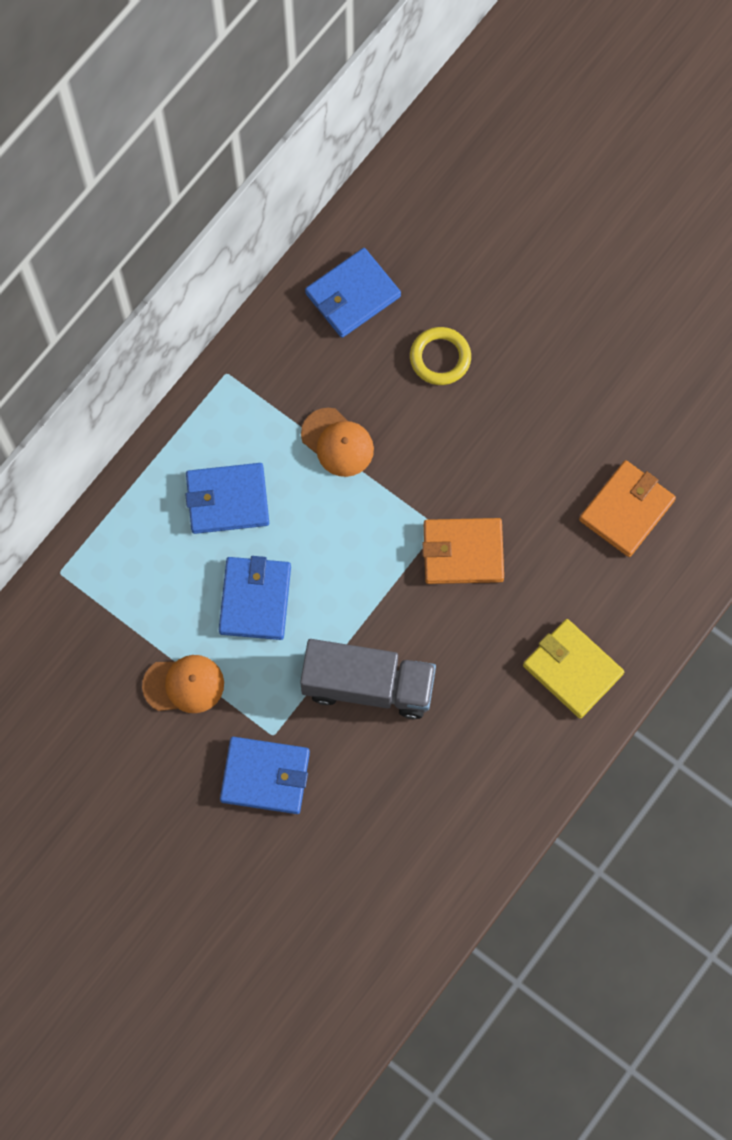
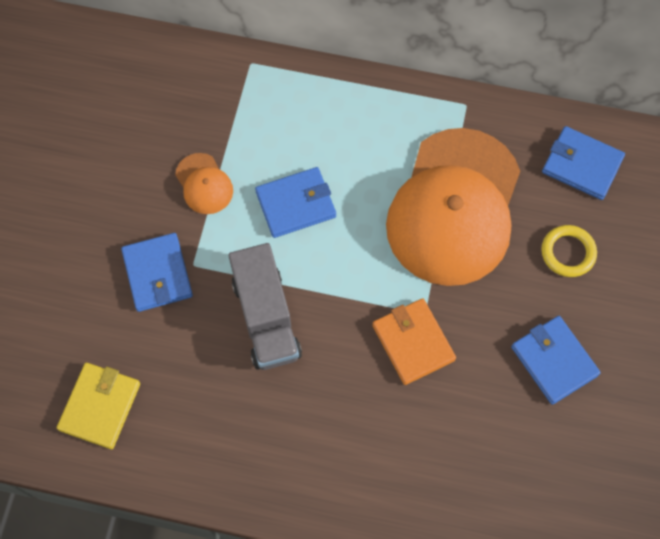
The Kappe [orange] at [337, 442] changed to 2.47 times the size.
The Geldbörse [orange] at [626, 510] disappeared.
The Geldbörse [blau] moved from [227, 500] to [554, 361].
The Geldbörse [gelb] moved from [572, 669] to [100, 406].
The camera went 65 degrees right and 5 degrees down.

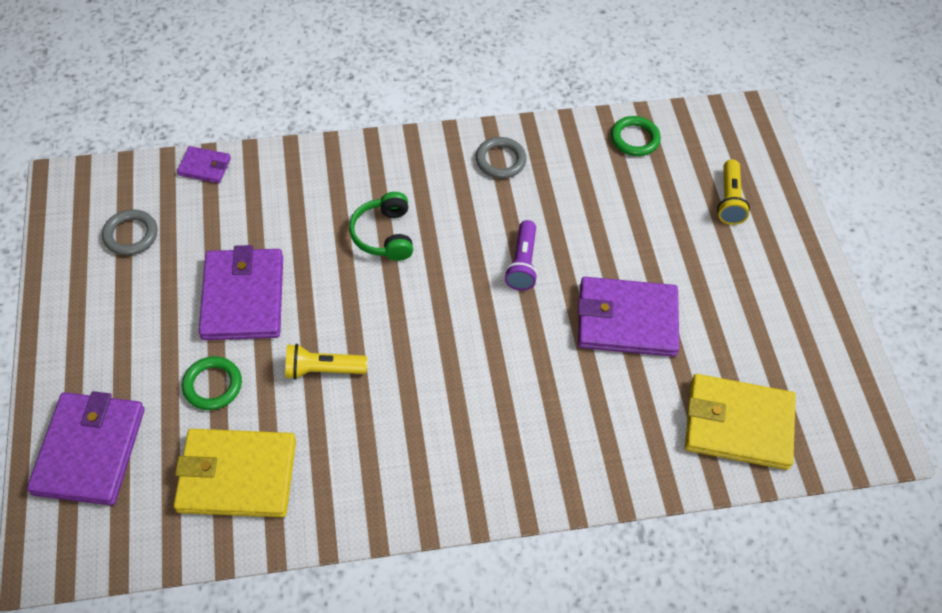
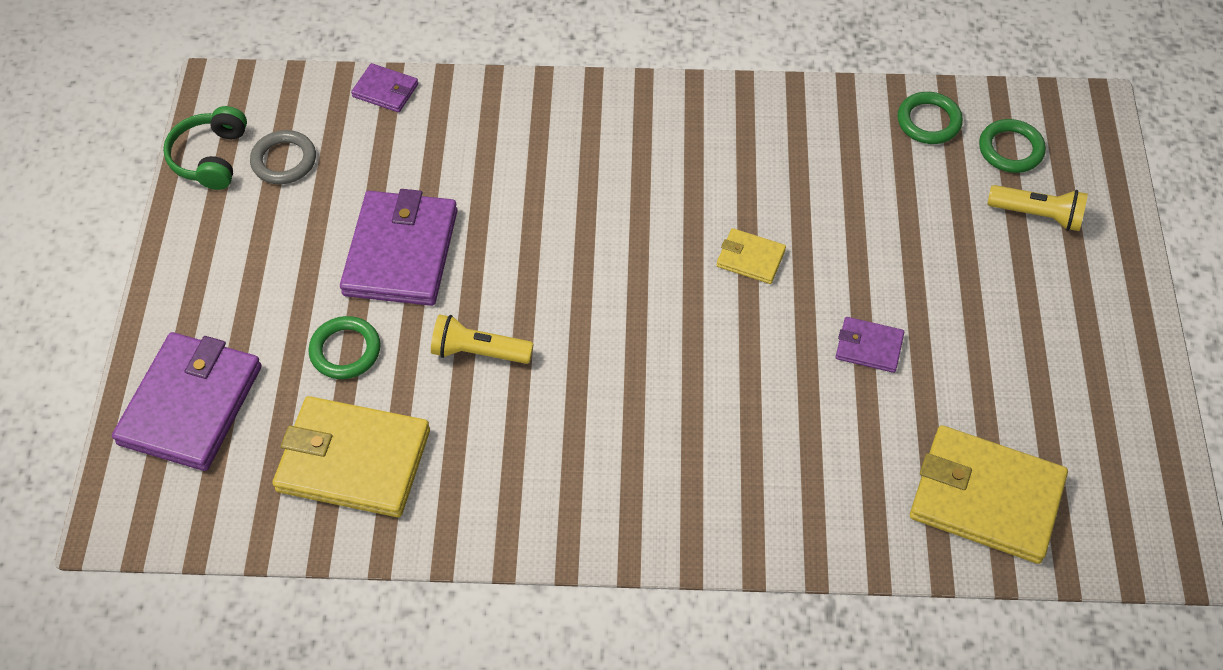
The Ring [grau] at [500, 160] disappeared.
The Taschenlampe [gelb] at [729, 200] turned 90 degrees counterclockwise.
The Kopfhörer [grün] moved from [384, 235] to [211, 157].
The Taschenlampe [lila] at [522, 263] was replaced by the Geldbörse [gelb] at [750, 258].
The Geldbörse [lila] at [626, 320] changed to 0.48 times the size.
The Ring [grün] at [1010, 149] appeared.
The camera went 15 degrees right and 0 degrees up.

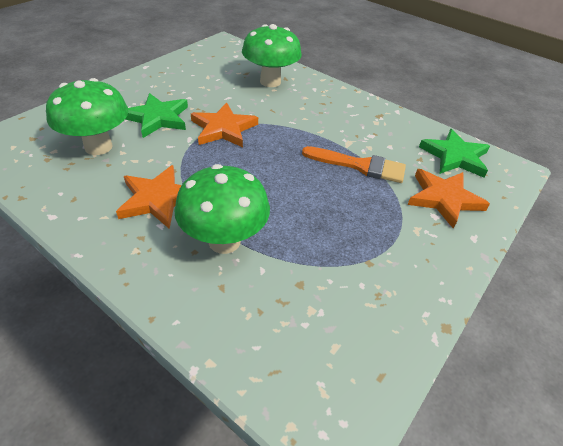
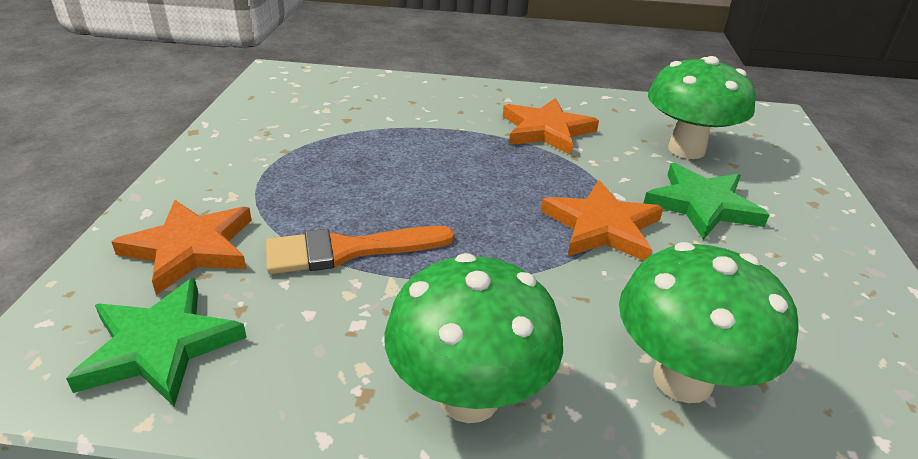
The Pilz [grün] moved from [224, 241] to [469, 397].
The camera went 150 degrees right and 10 degrees down.

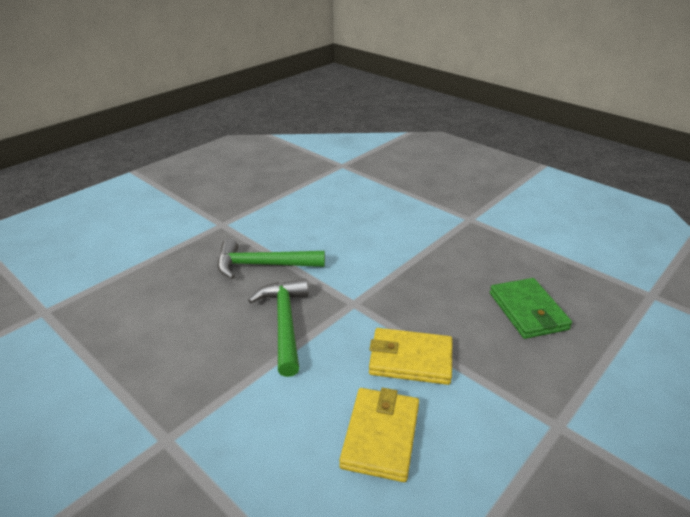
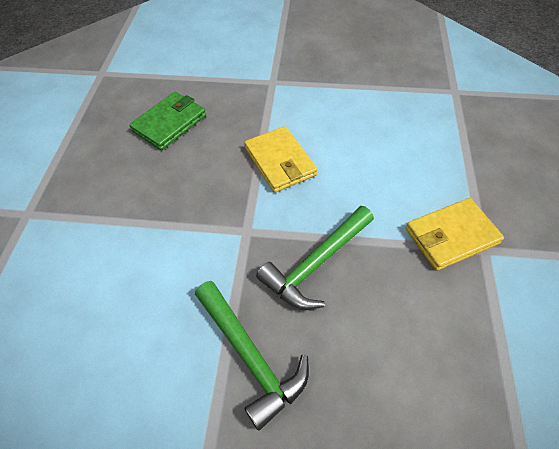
The Geldbörse [gelb] moved from [380, 436] to [451, 236].
The camera went 125 degrees left and 20 degrees up.

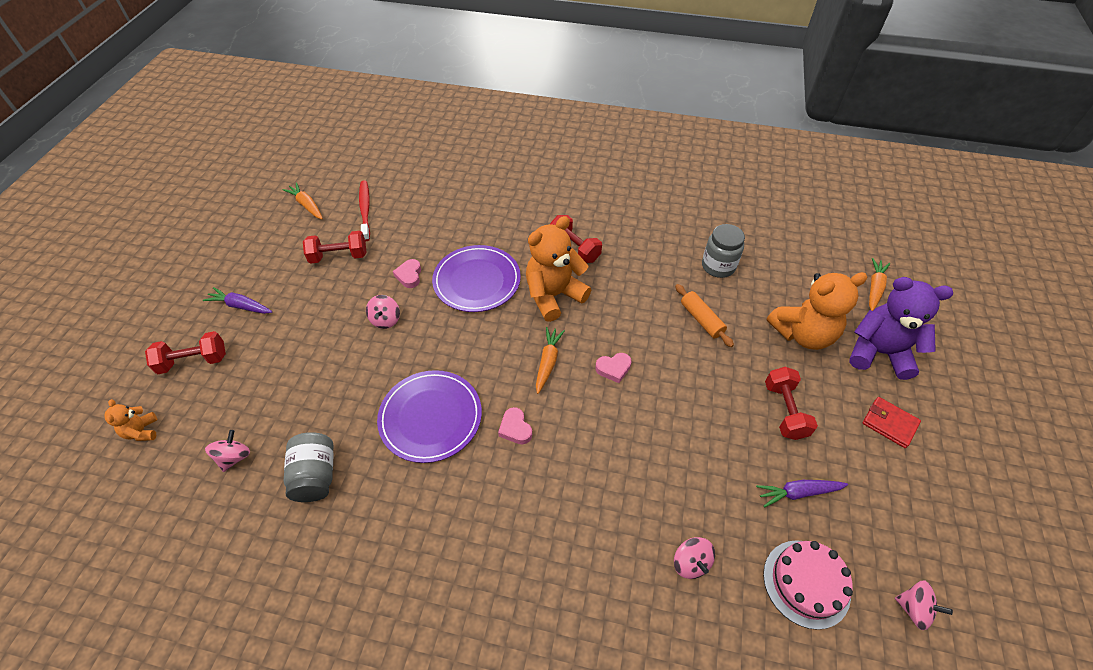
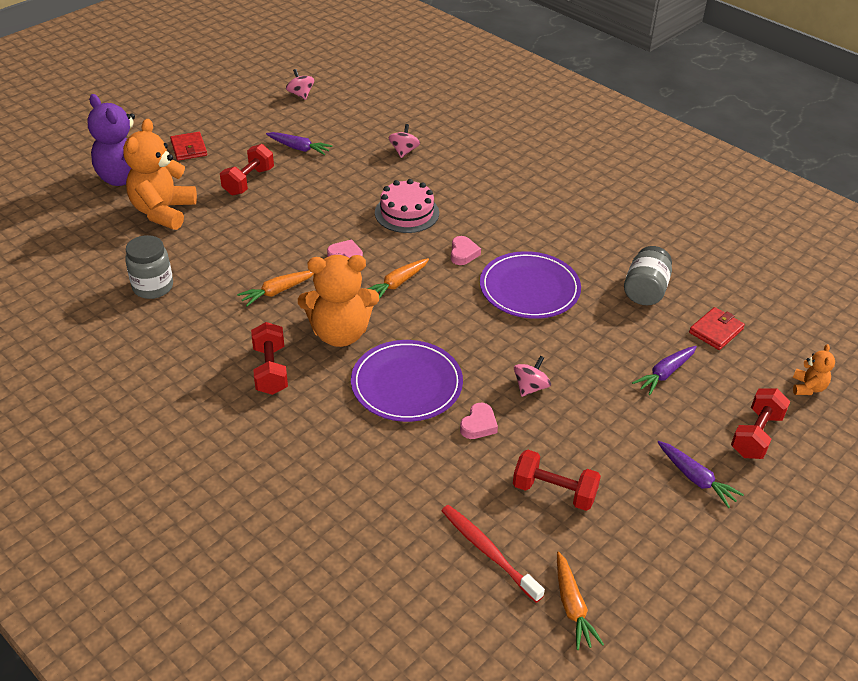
The Zahnbürste [rot] at [365, 210] turned 120 degrees clockwise.
The Karotte [orange] moved from [874, 288] to [277, 292].
The Teddybär [orange] at [803, 334] turned 90 degrees counterclockwise.
The Nudelholz [orange] at [701, 319] disappeared.
The Hantel [rot] at [193, 361] turned 75 degrees counterclockwise.
The Kreisel [rosa] at [234, 457] was replaced by the Geldbörse [rot] at [716, 331].
The Kuchen [rosa] moved from [806, 583] to [407, 213].
The Karotte [lila] at [665, 374] appeared.
The camera went 150 degrees left and 10 degrees down.

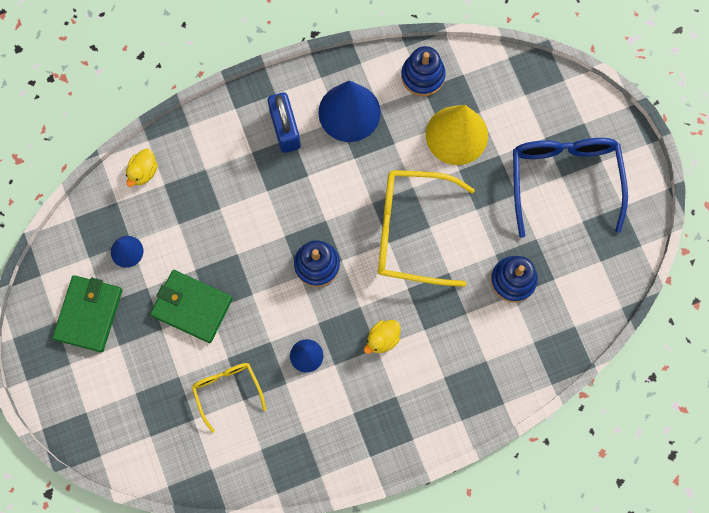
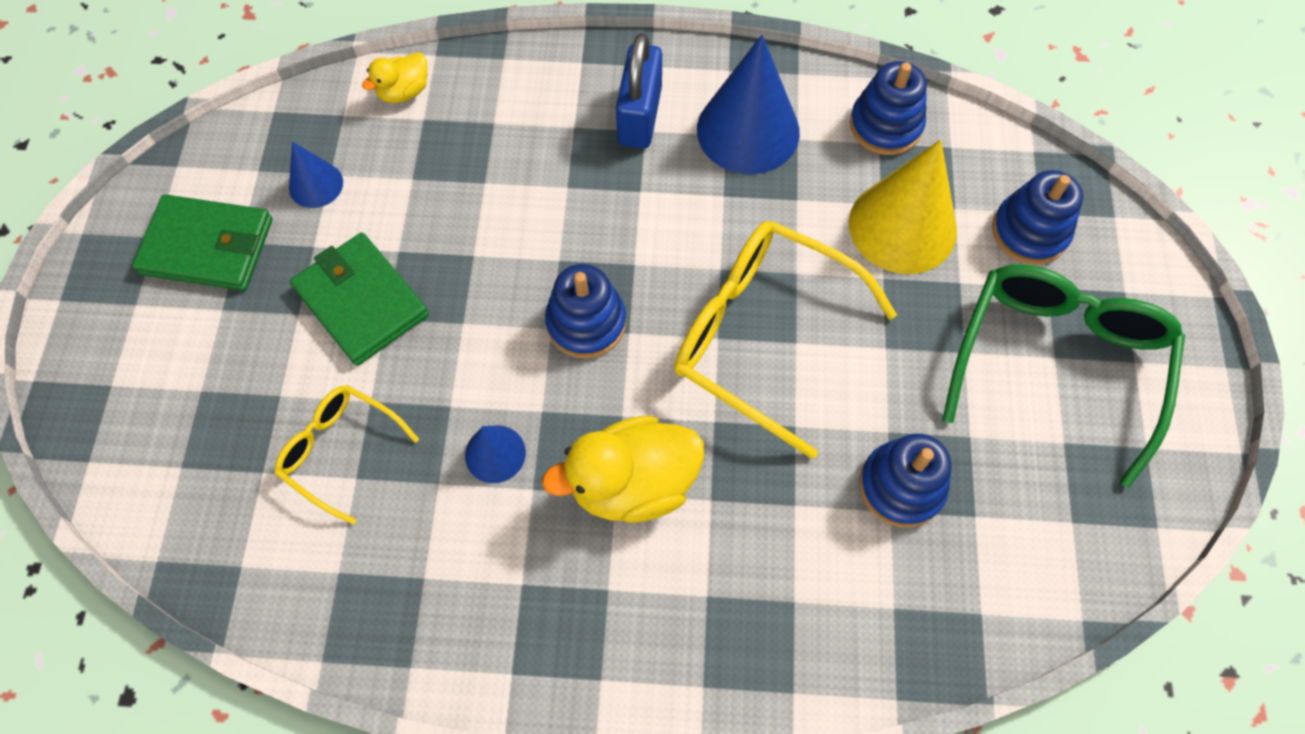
The Brille [blau] at [564, 179] became the Brille [grün] at [1057, 362].
The Geldbörse [grün] at [89, 314] turned 60 degrees clockwise.
The Ente [gelb] at [382, 339] changed to 1.87 times the size.
The Brille [gelb] at [227, 390] turned 60 degrees counterclockwise.
The Stapelspielzeug [blau] at [1029, 232] appeared.
The camera went 25 degrees right and 10 degrees down.

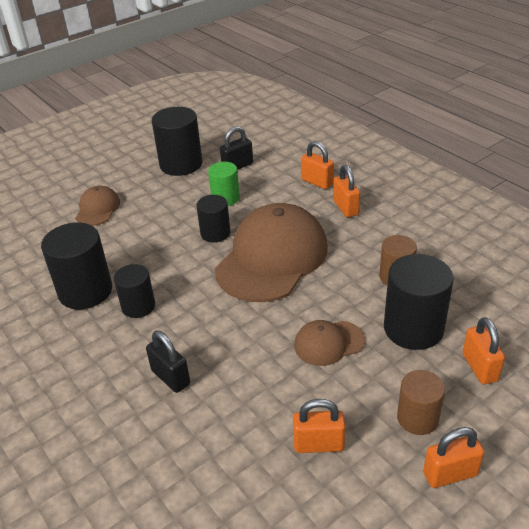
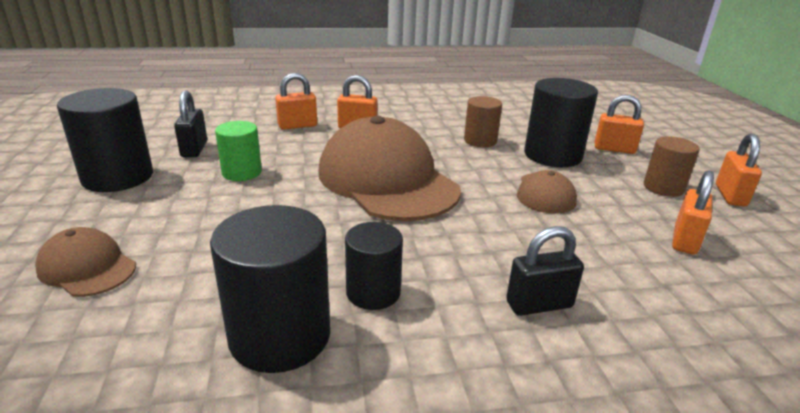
The Vollzylinder [schwarz] at [215, 233] disappeared.
The camera went 65 degrees left and 10 degrees down.

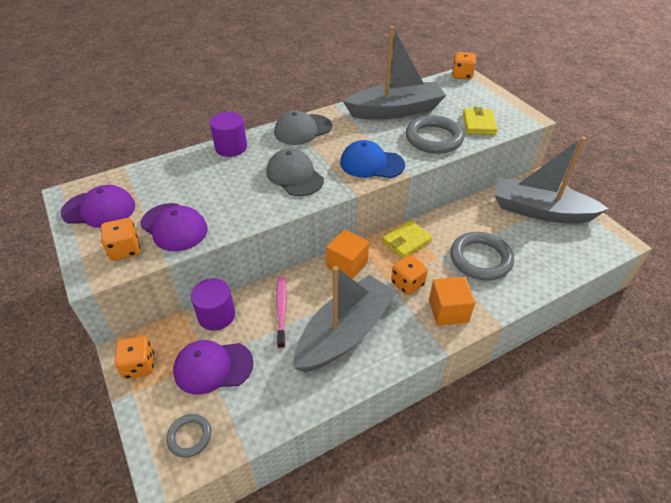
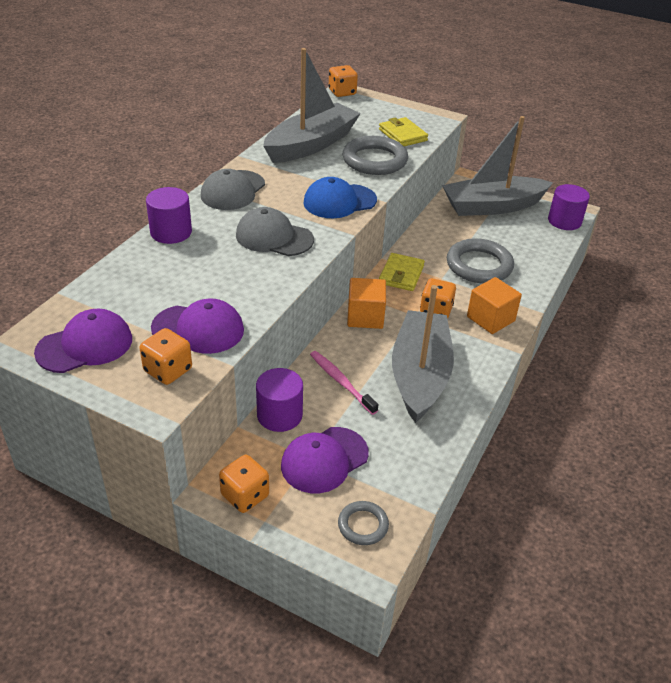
The Vollzylinder [lila] at [564, 221] appeared.
The camera went 35 degrees left and 5 degrees down.

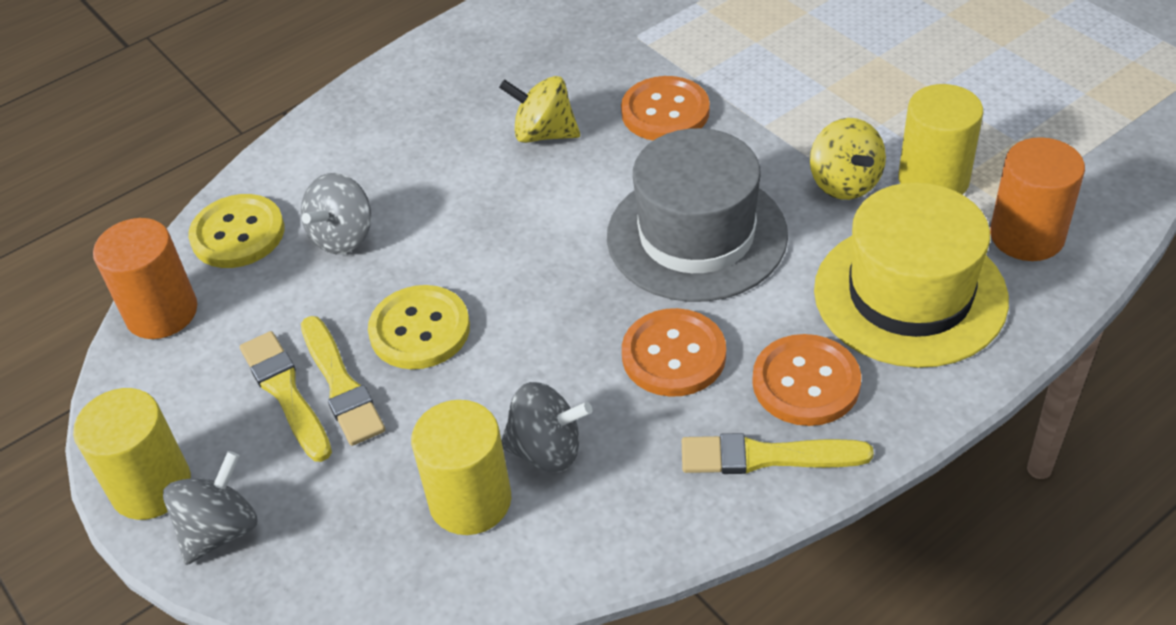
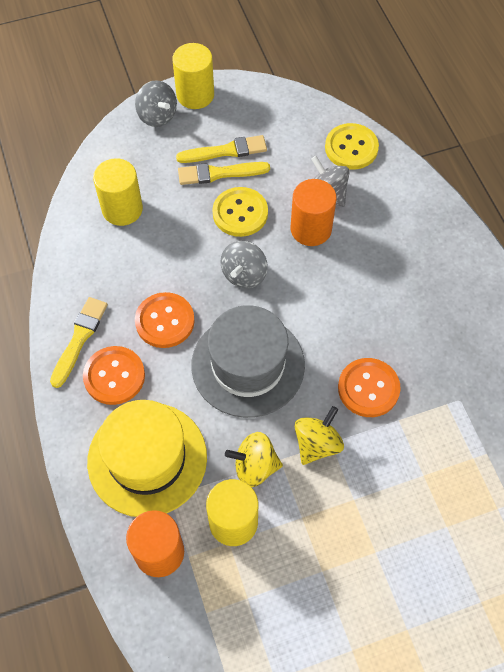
The Kreisel [gelb] moved from [544, 134] to [317, 444].
The Vollzylinder [orange] moved from [162, 312] to [311, 229].
The Kreisel [grau] moved from [547, 450] to [244, 274].
The camera went 105 degrees right and 15 degrees up.

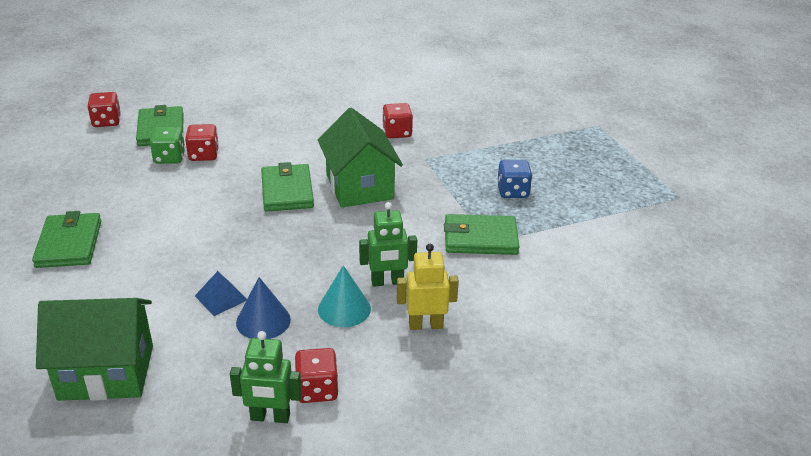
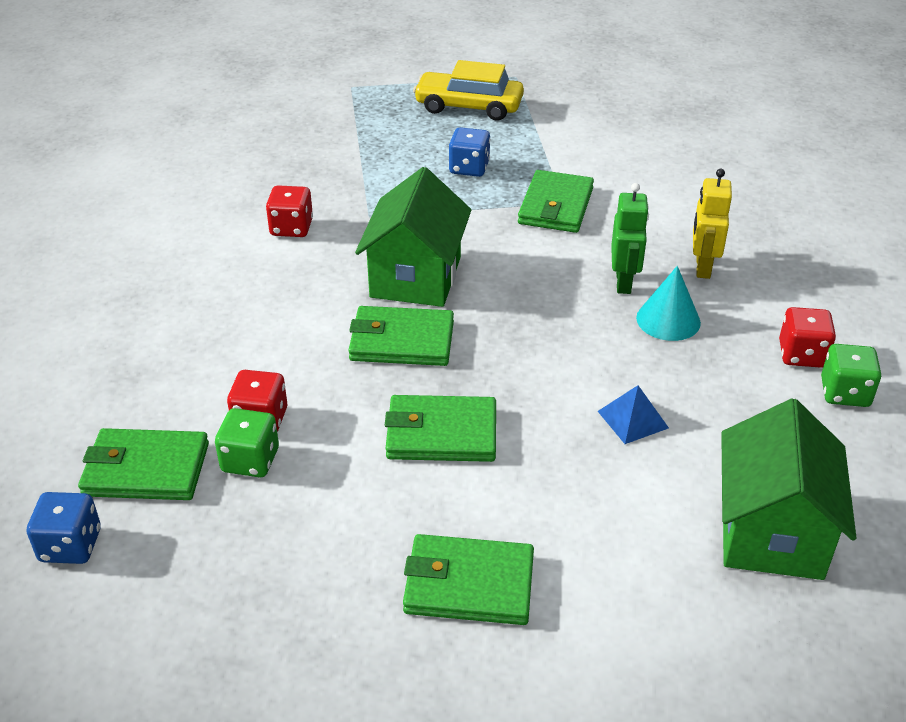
The Spielwürfel [rot] at [106, 121] became the Spielwürfel [blau] at [70, 545].
The Haus [grün] at [359, 187] turned 75 degrees counterclockwise.
The Kegel [blau] at [263, 321] disappeared.
The Roboter [grün] at [270, 417] was replaced by the Spielwürfel [grün] at [845, 393].
The Auto [gelb] at [469, 106] appeared.
The Geldbörse [grün] at [441, 433] appeared.
The camera went 75 degrees left and 5 degrees up.

